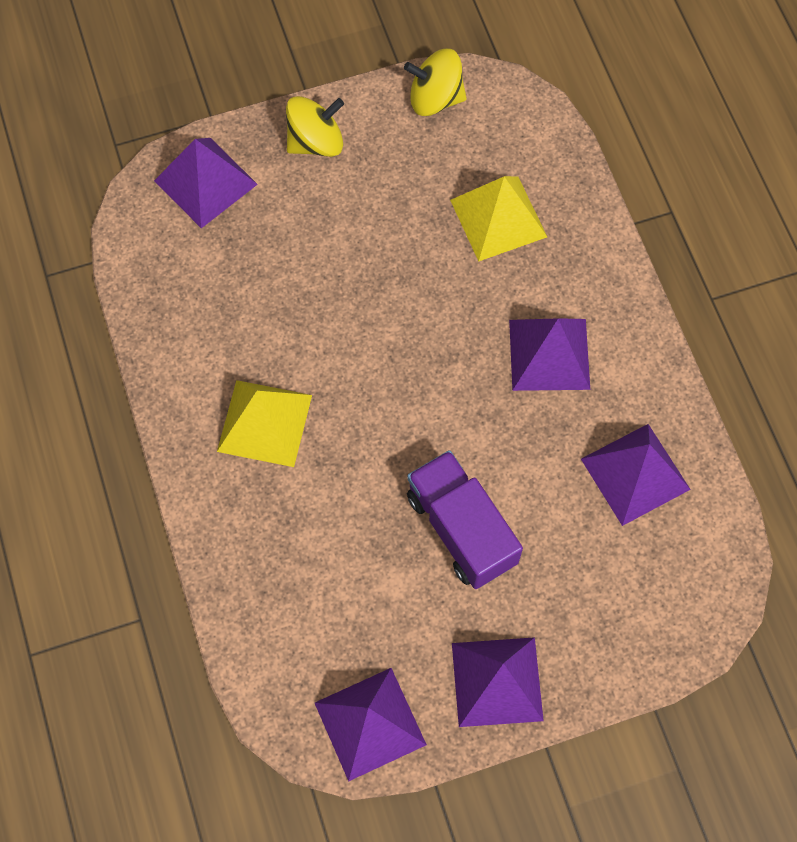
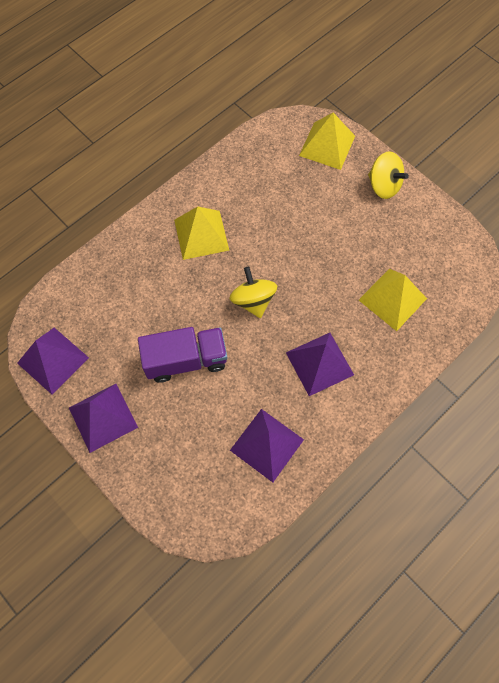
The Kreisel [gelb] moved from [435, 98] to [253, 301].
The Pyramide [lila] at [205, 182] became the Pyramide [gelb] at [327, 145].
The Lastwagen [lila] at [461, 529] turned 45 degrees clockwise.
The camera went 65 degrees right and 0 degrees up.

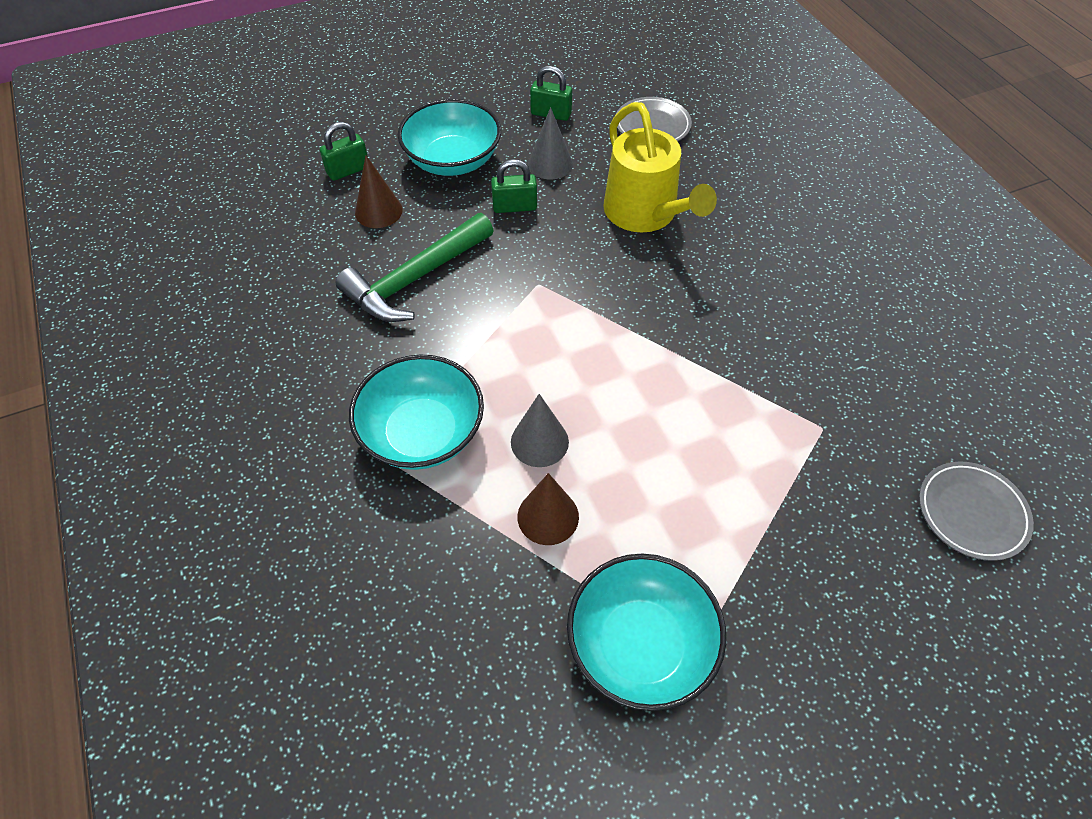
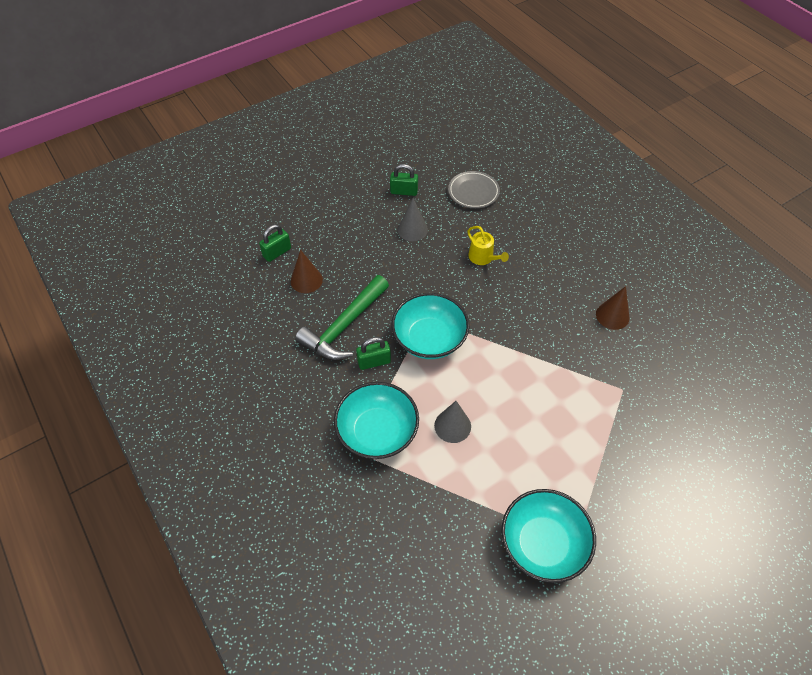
The Schüssel [türkis] moved from [453, 160] to [429, 339].
The Gießkanne [gelb] at [645, 213] changed to 0.51 times the size.
The Vorhängeschloss [grün] moved from [514, 207] to [374, 362].
The Teller [grau] at [971, 513] disappeared.
The Kegel [braun] moved from [548, 516] to [612, 316].
The camera went 10 degrees left and 0 degrees up.

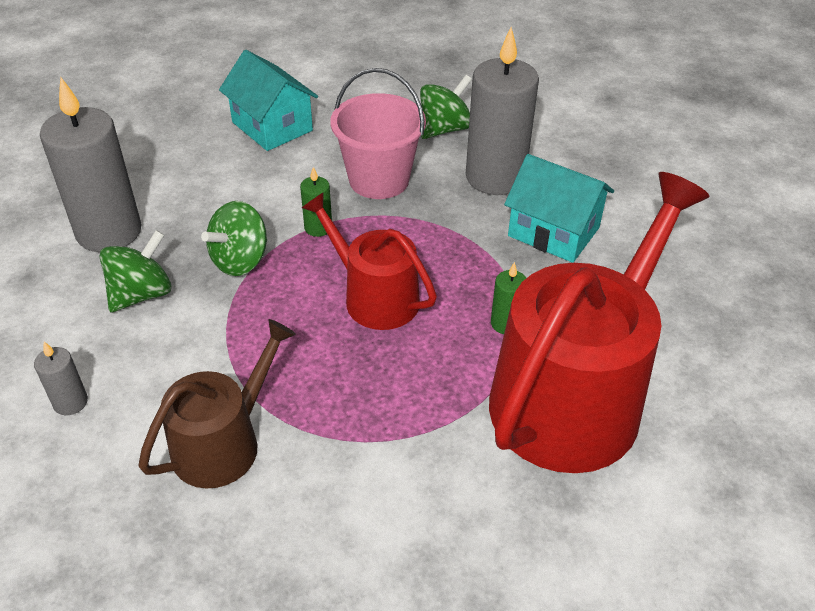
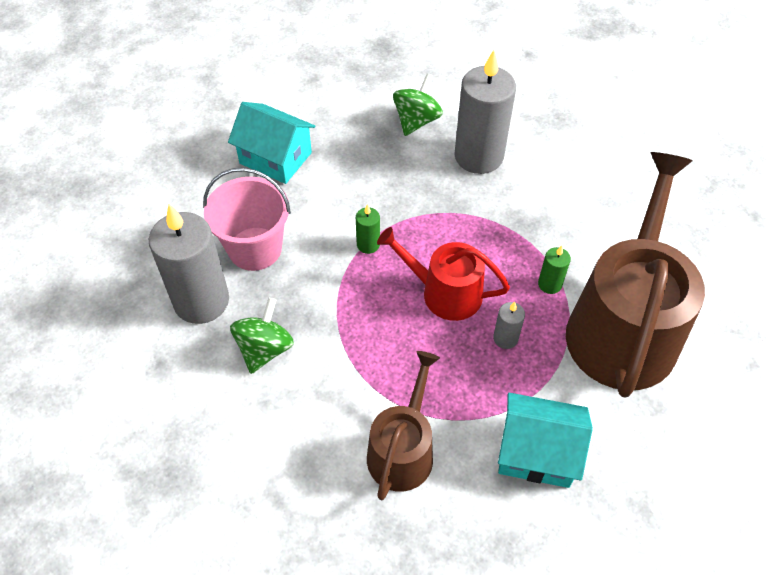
The Eimer [rosa] moved from [379, 180] to [255, 248].
The Haus [türkis] moved from [553, 232] to [536, 452].
The Gießkanne [rot] at [574, 394] became the Gießkanne [braun] at [623, 326].
The Kreisel [grün] at [240, 260] disappeared.
The Kerze [grau] moved from [70, 402] to [505, 338].
The camera went 20 degrees left and 10 degrees up.

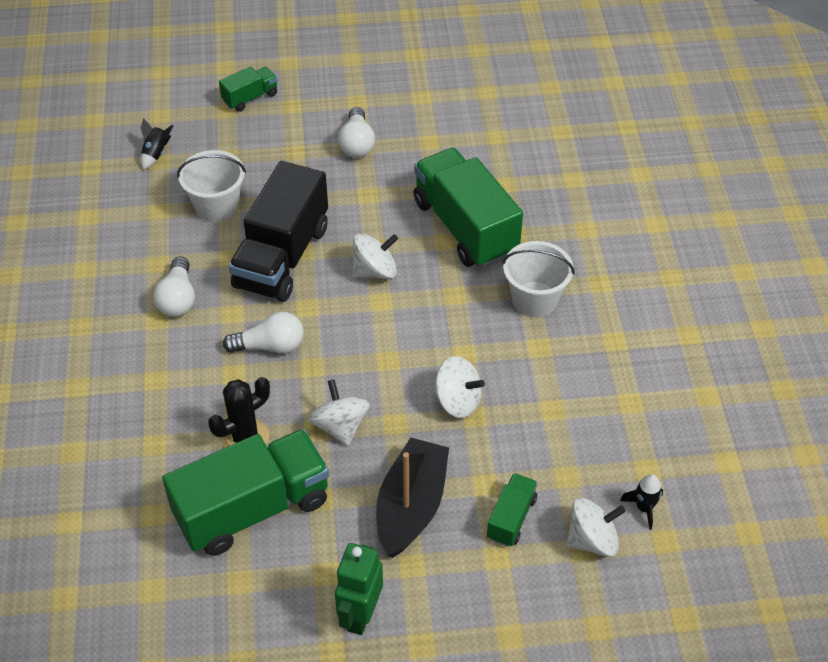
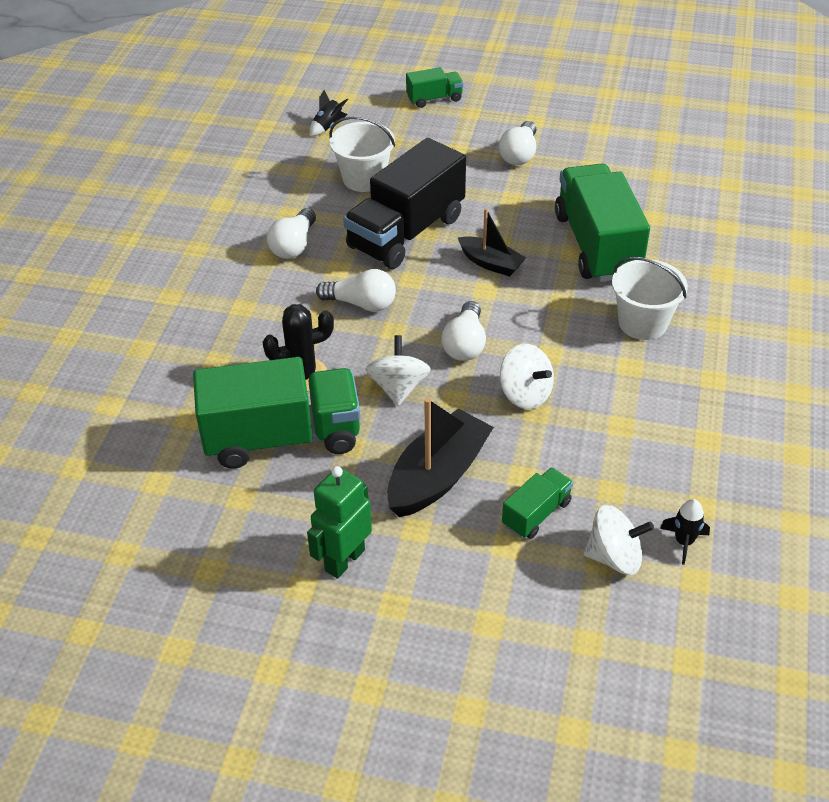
The Kreisel [weiß] at [375, 271] was replaced by the Boot [schwarz] at [491, 263].
The Glühbirne [weiß] at [465, 344] appeared.
The camera went 20 degrees right and 5 degrees down.

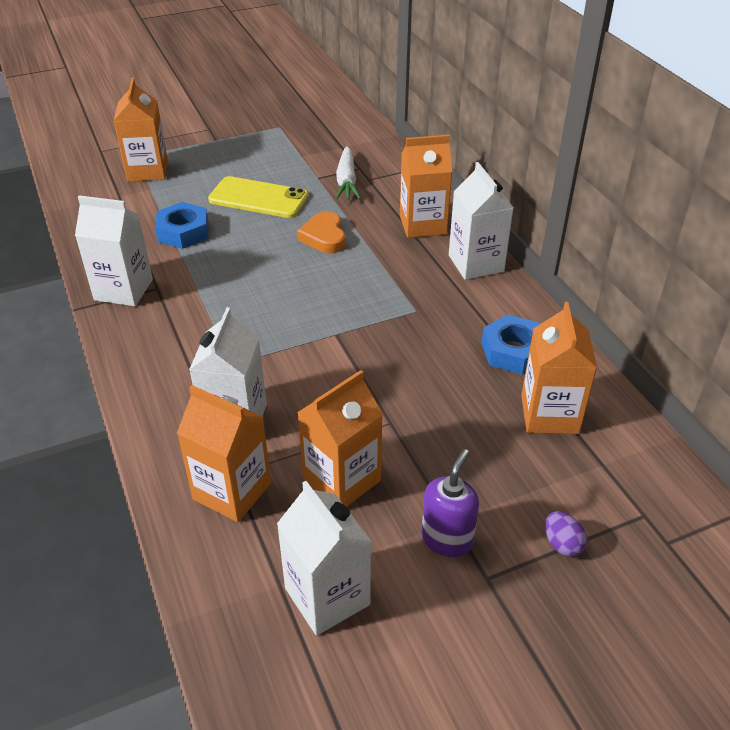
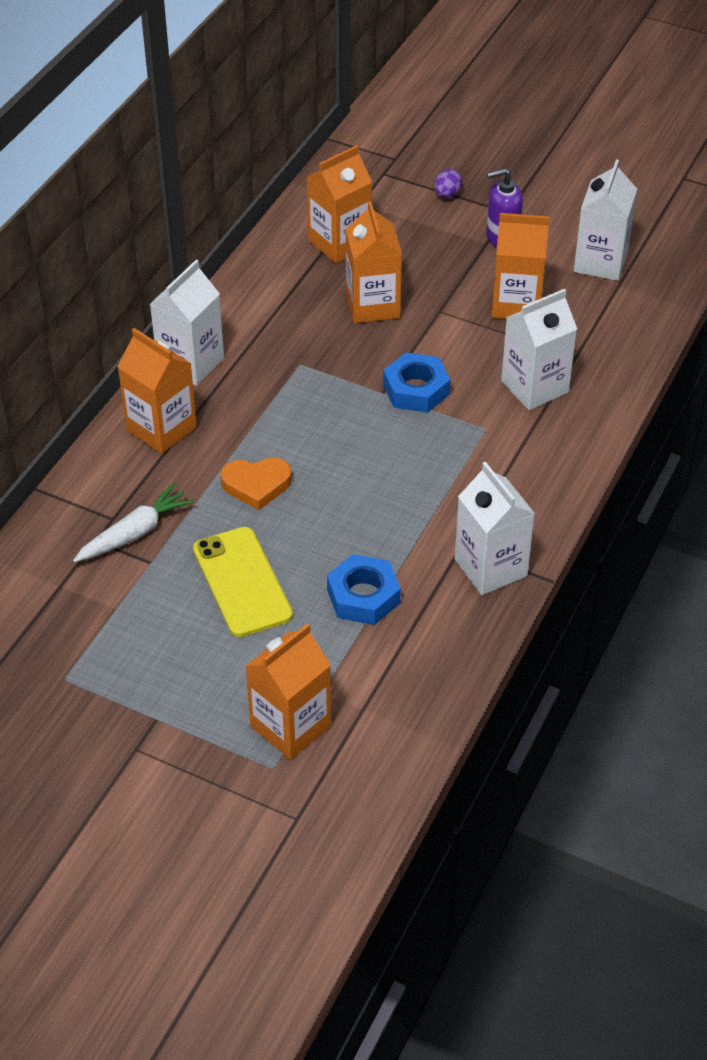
The Herz [orange] at [324, 237] turned 45 degrees clockwise.
The Sechskantmutter [blau] moved from [513, 351] to [416, 389].
The Getränkekarton [orange] moved from [232, 491] to [373, 305].
The camera went 130 degrees left and 5 degrees up.

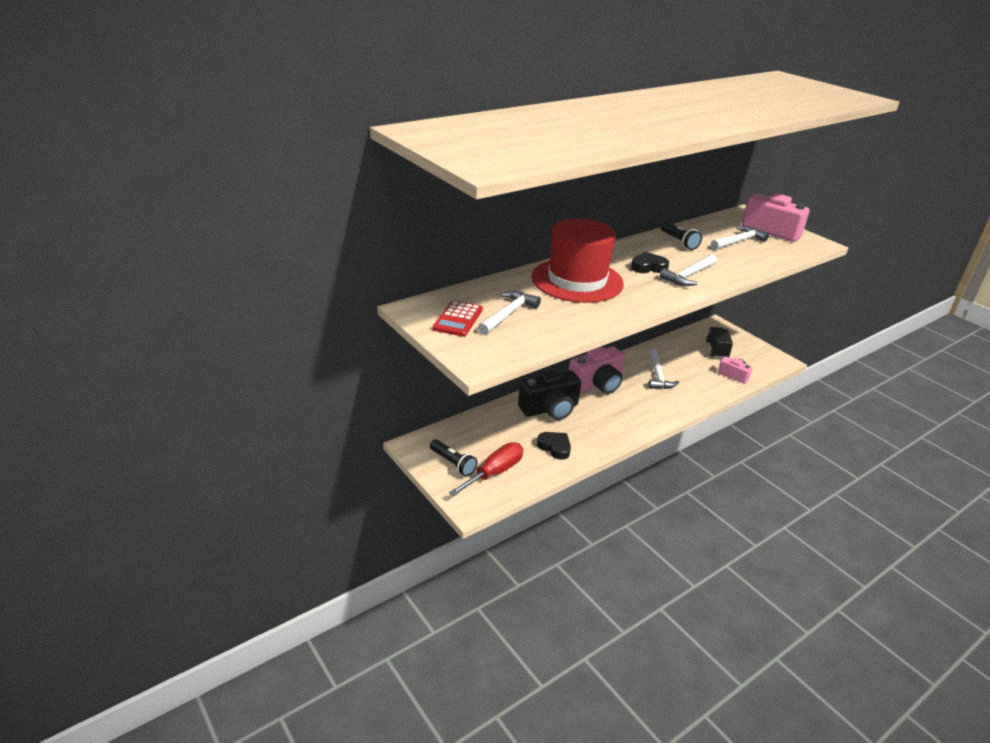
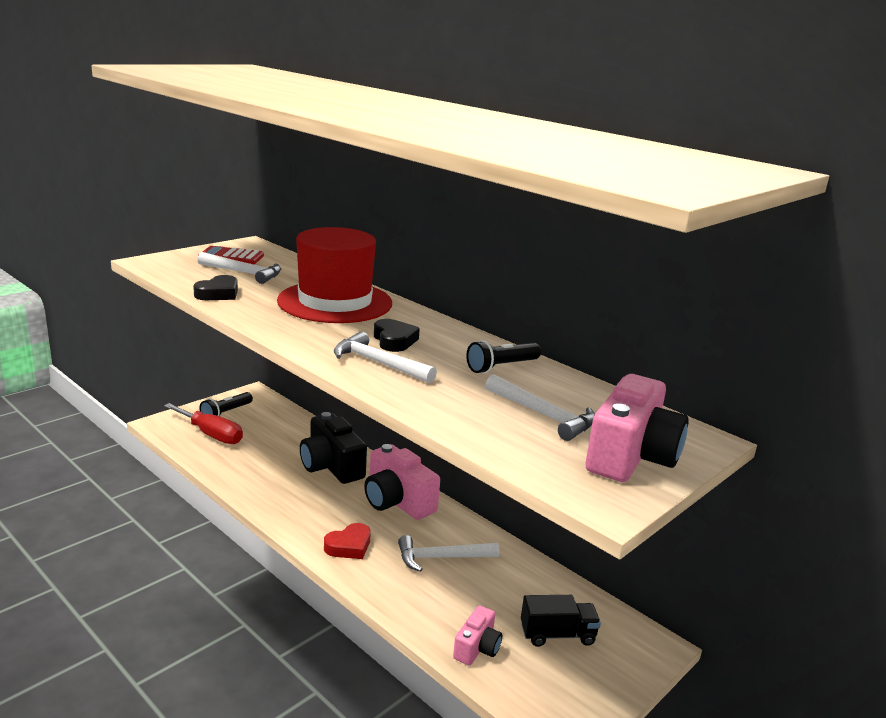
The Herz [schwarz] moved from [555, 447] to [218, 294].
The Herz [rot] at [349, 546] appeared.
The camera went 80 degrees right and 10 degrees down.

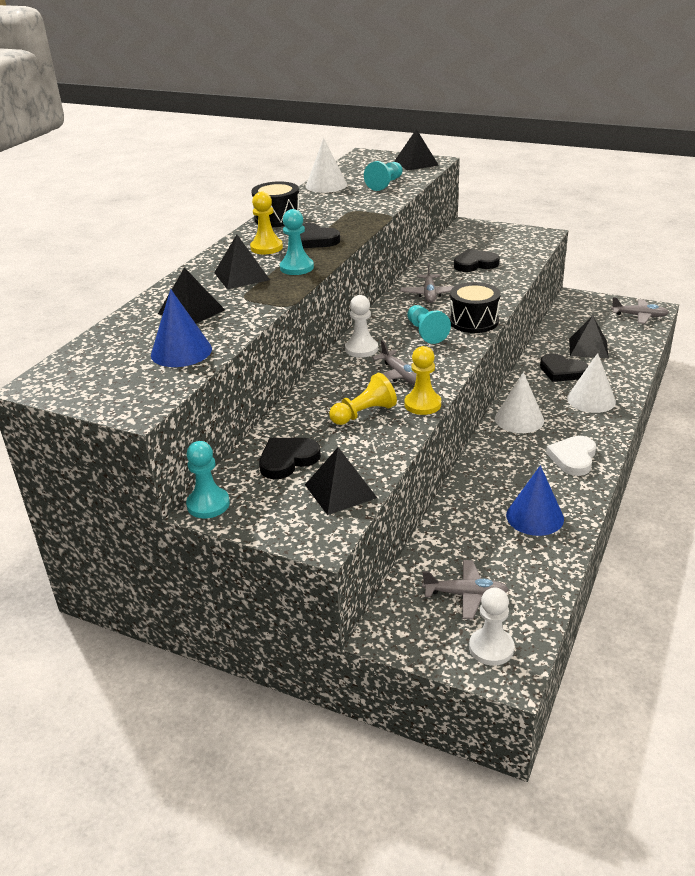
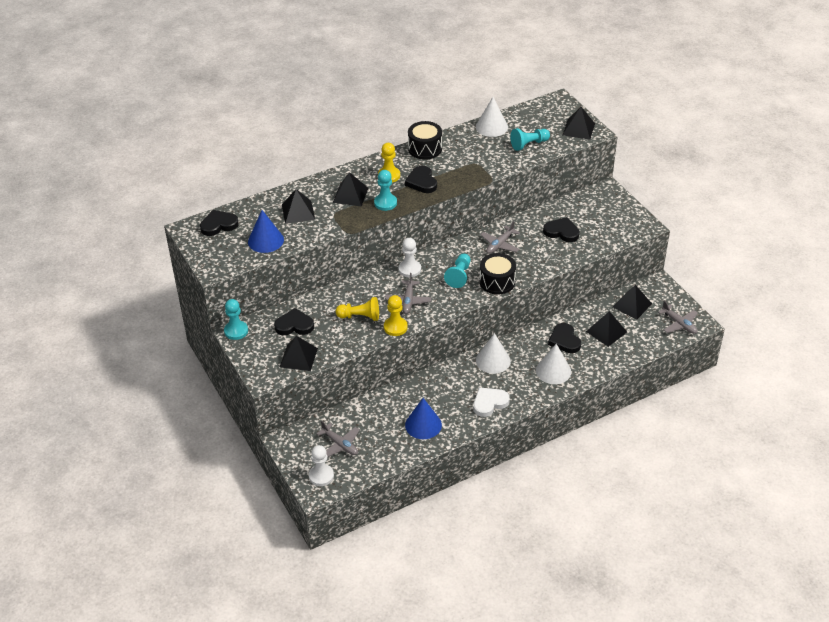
The Herz [schwarz] at [218, 225] appeared.
The Pyramide [schwarz] at [632, 305] appeared.
The camera went 35 degrees right and 10 degrees up.

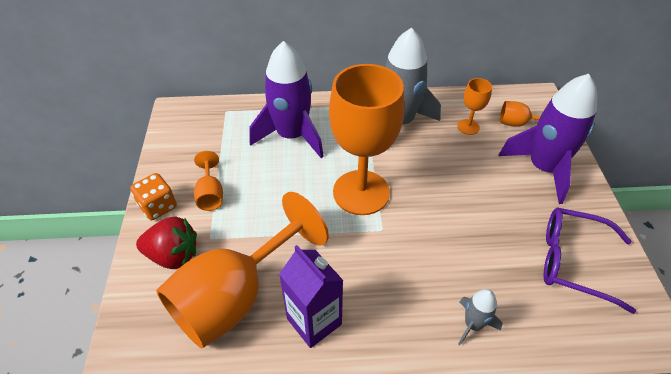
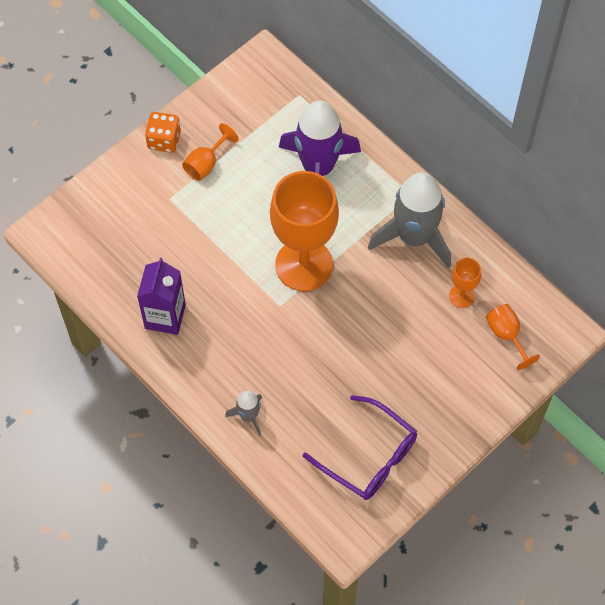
The Rakete [lila] at [543, 168] disappeared.
The Kelch [orange] at [236, 296] disappeared.
The Brille [lila] at [574, 262] turned 150 degrees clockwise.
The Erdbeere [rot] at [173, 255] disappeared.
The camera went 50 degrees right and 15 degrees up.

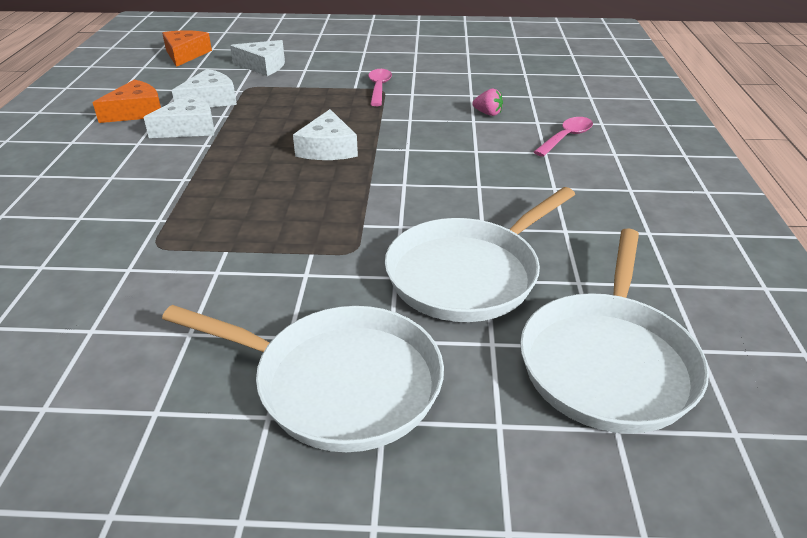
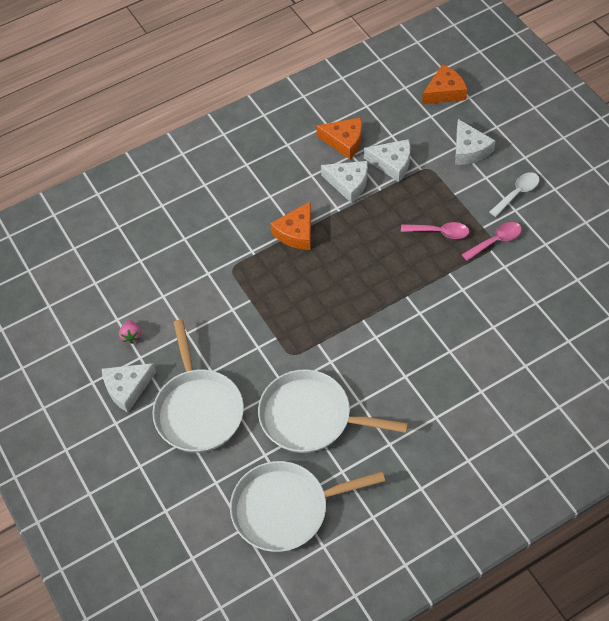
The Erdbeere [rosa] moved from [488, 113] to [131, 336].
The Käse [weiß] moved from [328, 148] to [127, 388].
The Löffel [rosa] moved from [566, 138] to [439, 232].
The Löffel [weiß] at [517, 193] appeared.
The Käse [orange] at [296, 233] appeared.
The camera went 60 degrees right and 20 degrees up.

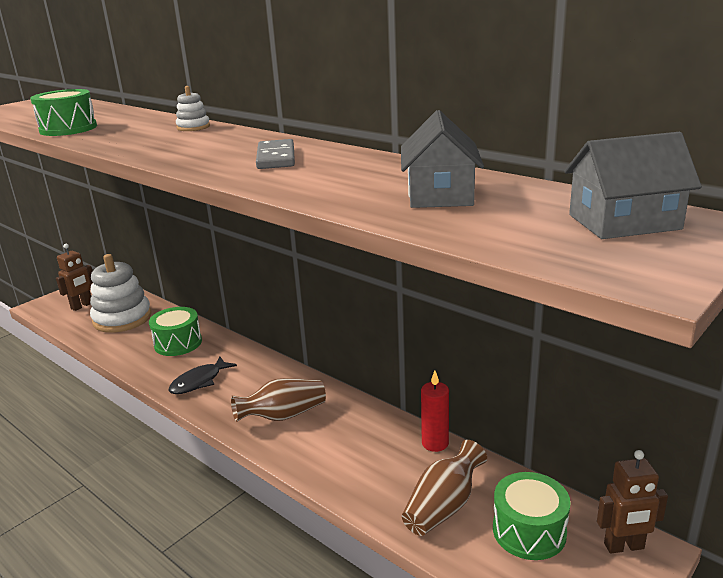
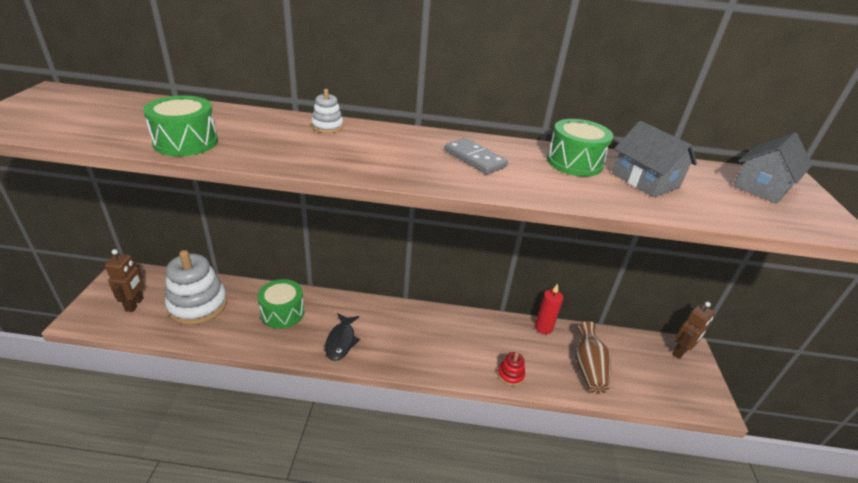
The Vase [braun] at [283, 415] disappeared.
The Trommel [grün] moved from [529, 531] to [574, 162].
The Stapelspielzeug [rot] at [510, 375] appeared.
The camera went 40 degrees left and 10 degrees up.

